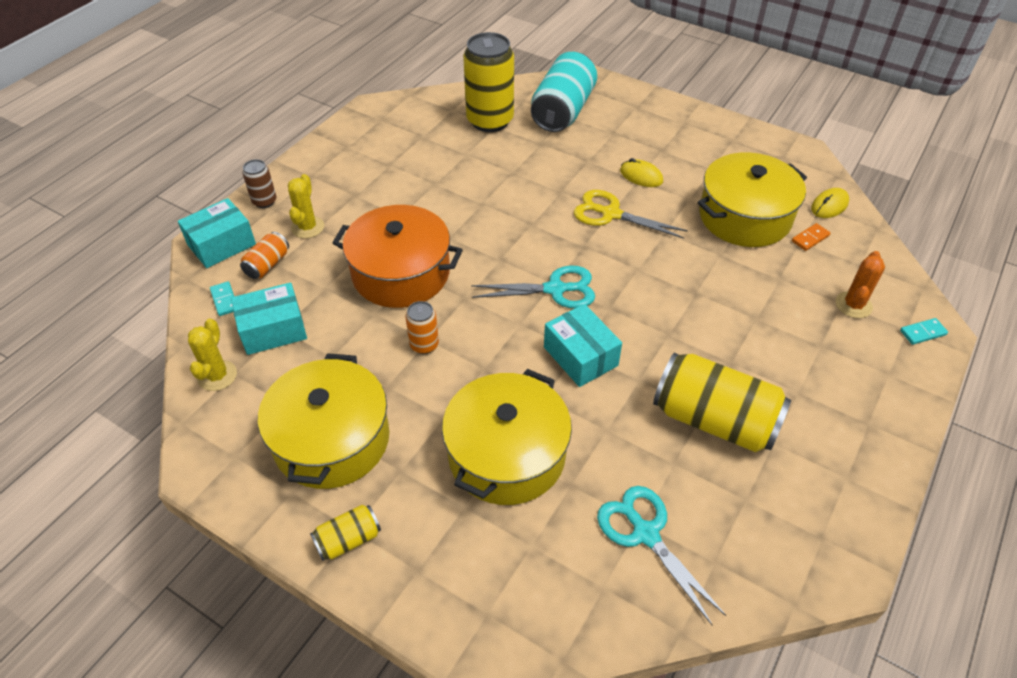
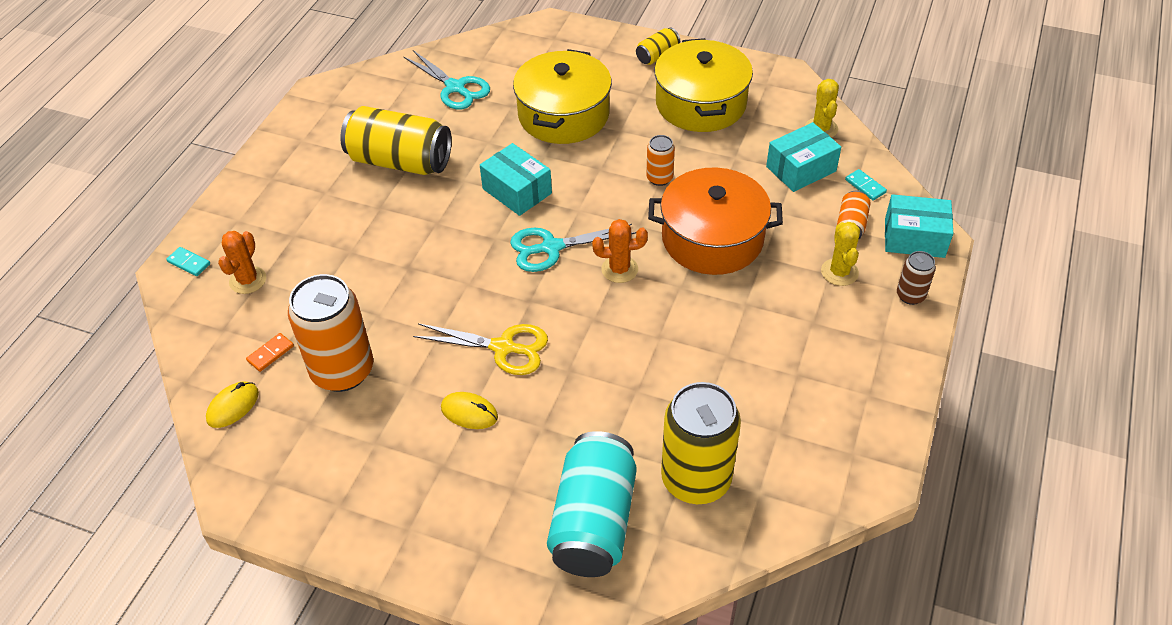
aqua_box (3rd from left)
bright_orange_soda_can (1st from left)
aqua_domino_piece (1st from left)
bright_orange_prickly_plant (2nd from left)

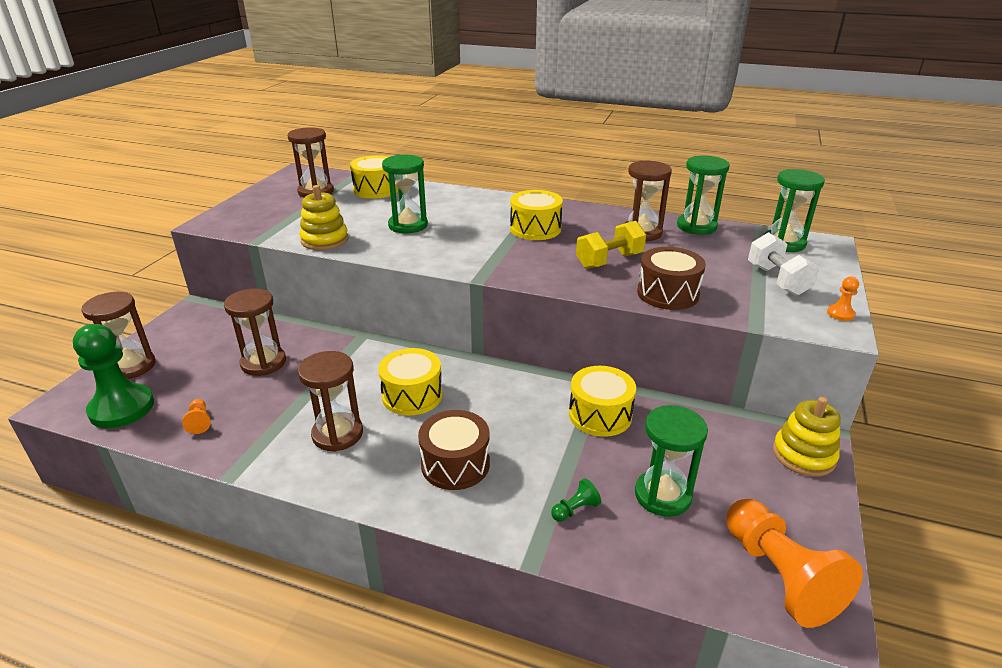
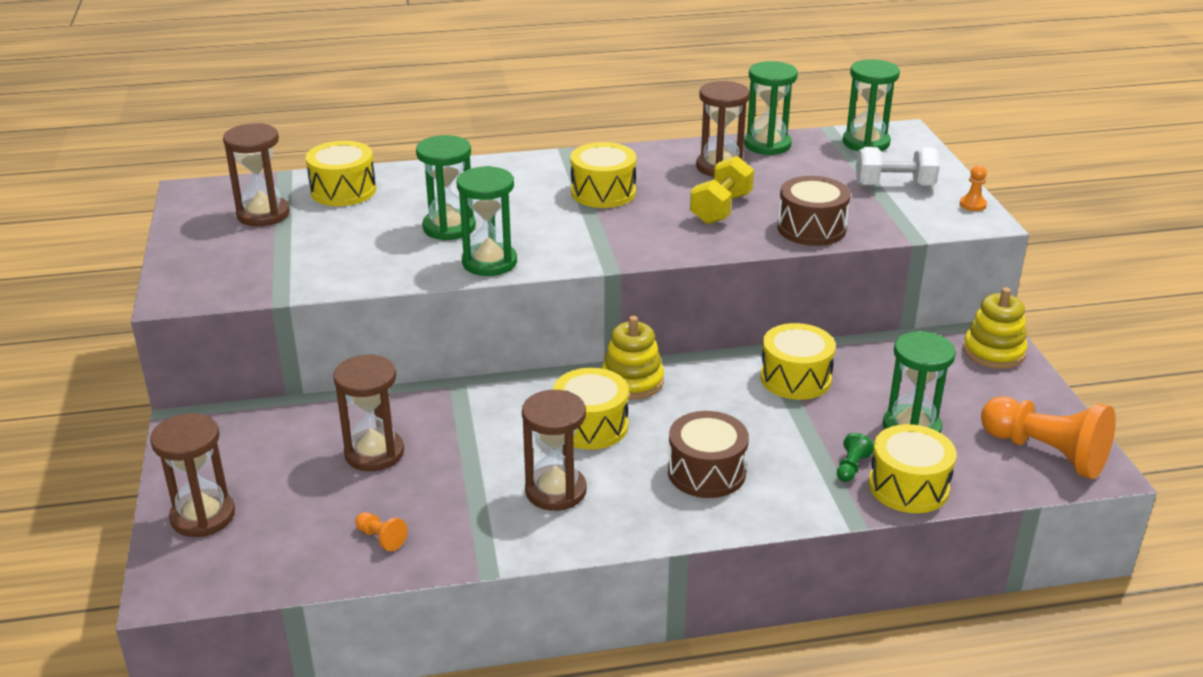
emerald_game_pawn (1st from left in the first image)
bright_yellow_stacking_toy (1st from left)
snow-white_free_weight
emerald_sandglass (2nd from left)
bright_yellow_toy_drum (5th from left)

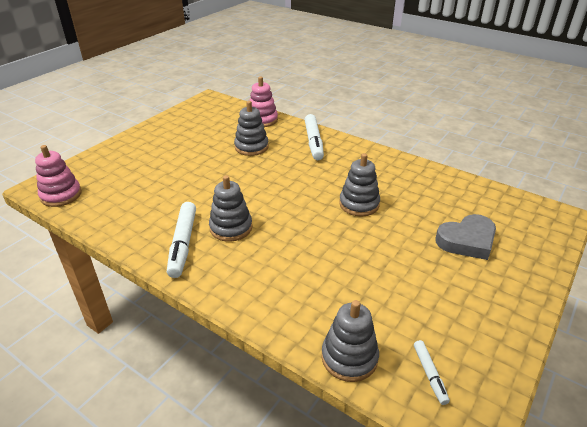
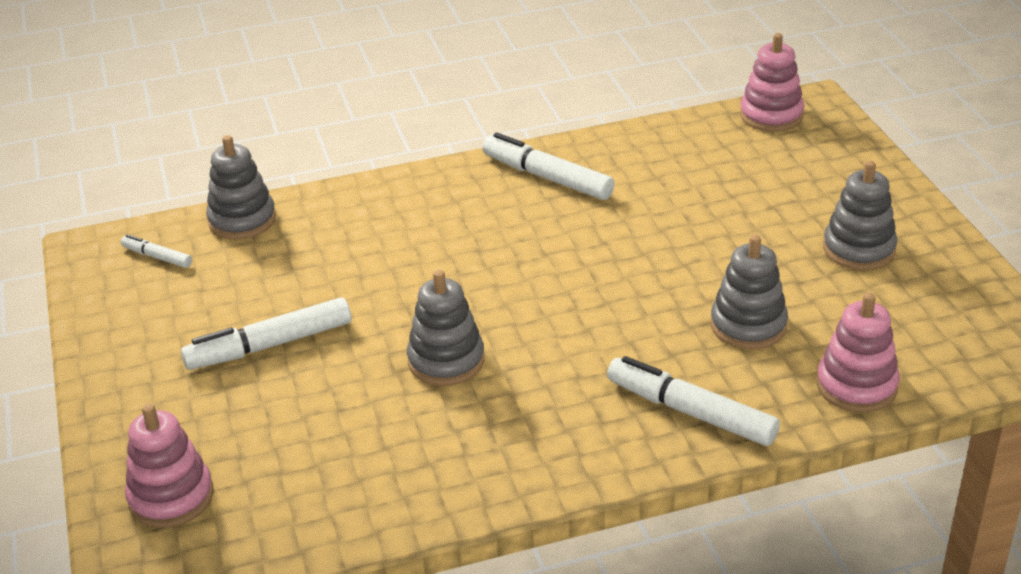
ash-grey_stacking_toy (4th from left)
ash-grey_heart
rosy_stacking_toy (1st from left)
snow-white_marker_pen (2nd from left)

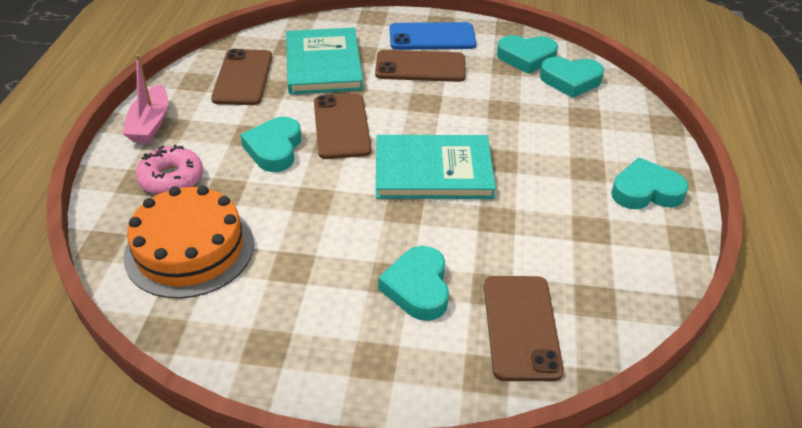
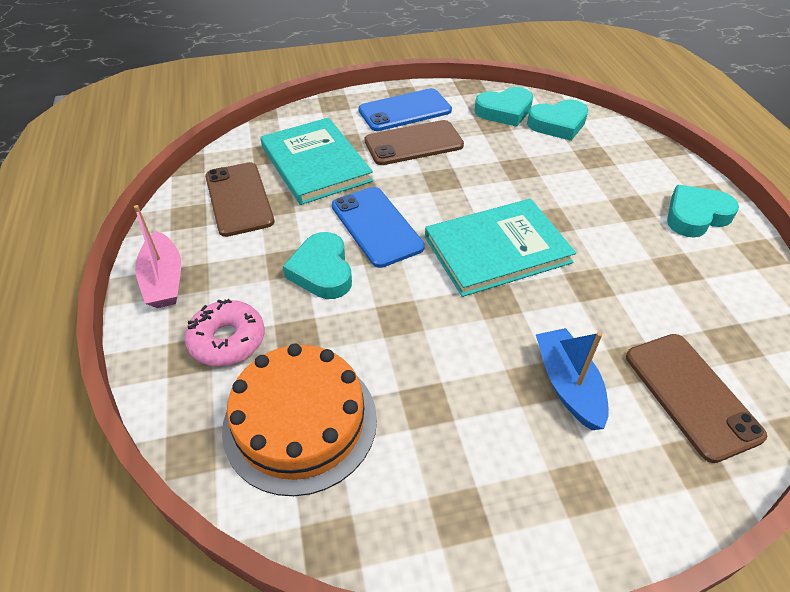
blue_mobile_phone (1st from left)
blue_boat

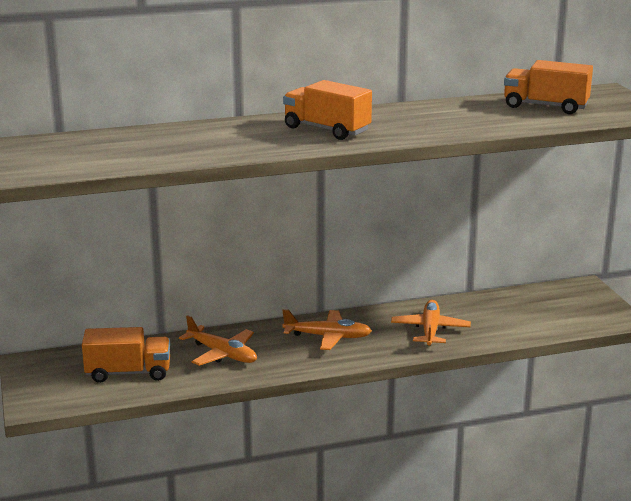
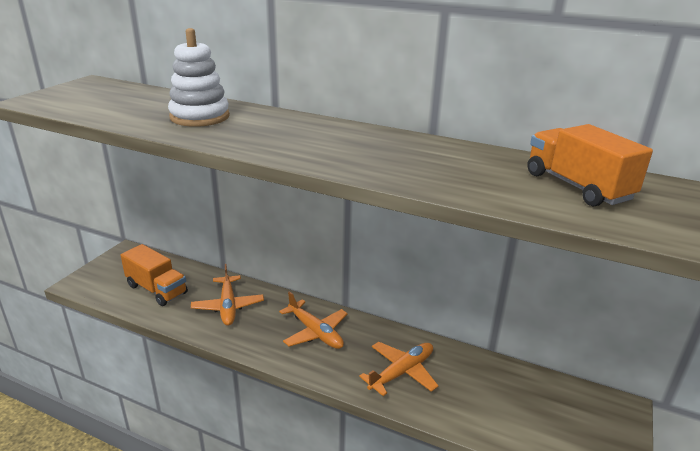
bright_orange_lorry (2nd from left in the first image)
snow-white_stacking_toy

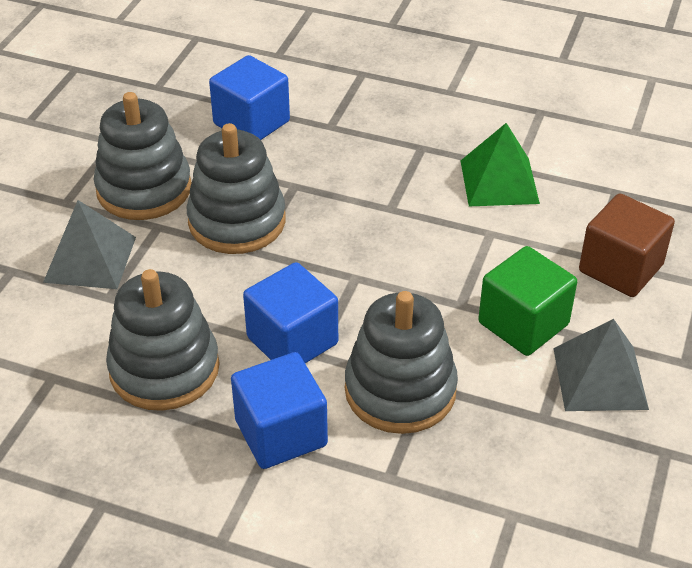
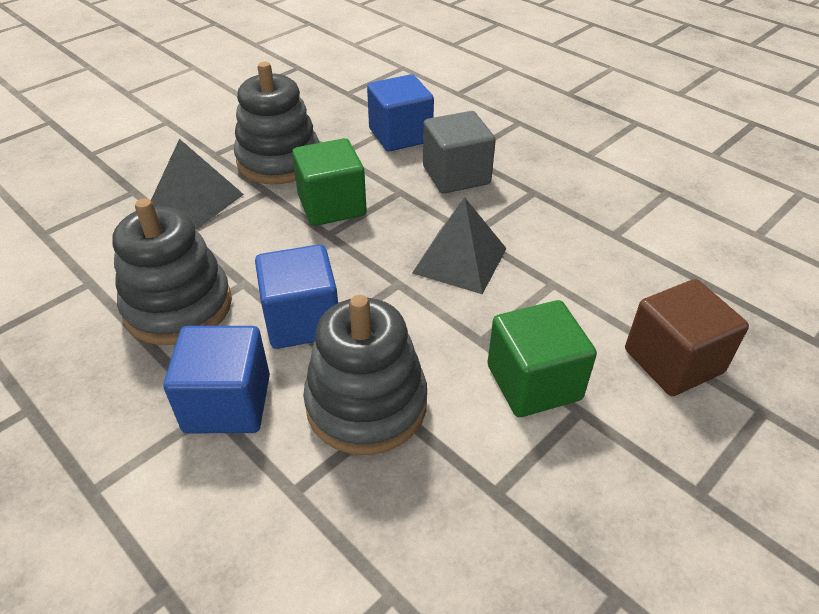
emerald_solid_cube (1st from left)
emerald_pyramid
ash-grey_pyramid (2nd from left)
ash-grey_solid_cube

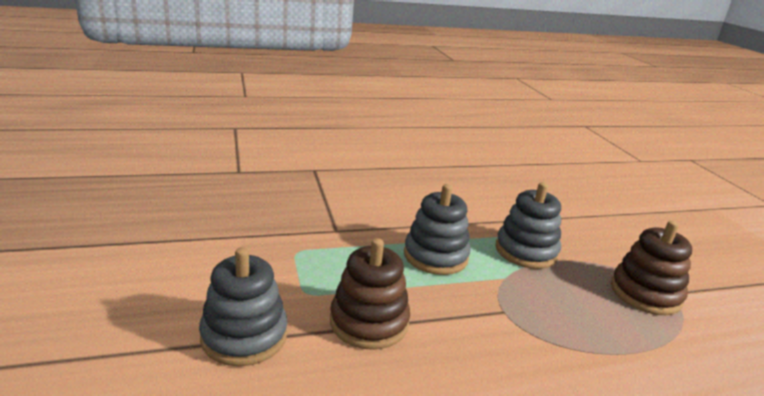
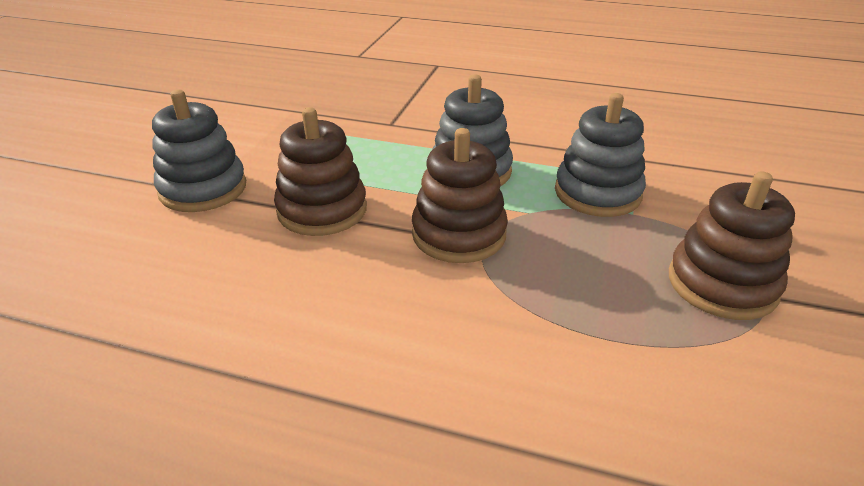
brown_stacking_toy (2nd from left)

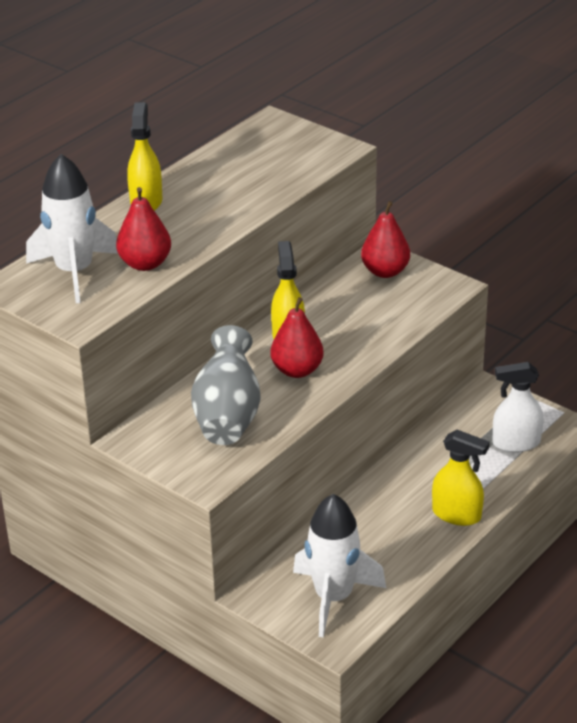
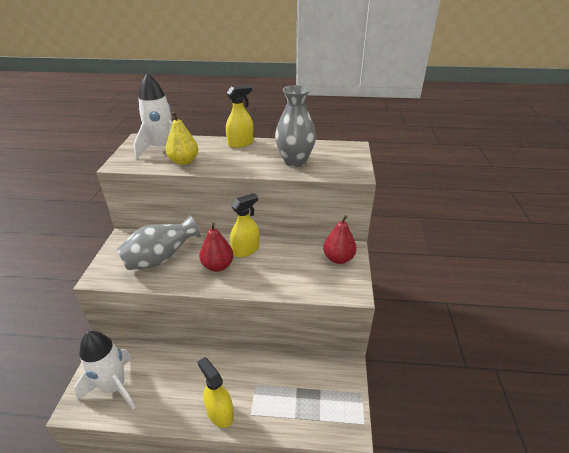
bright_yellow_pear_fruit
bright_yellow_spray_bottle (1st from left)
snow-white_spray_bottle
ash-grey_tall_vase (2nd from left)

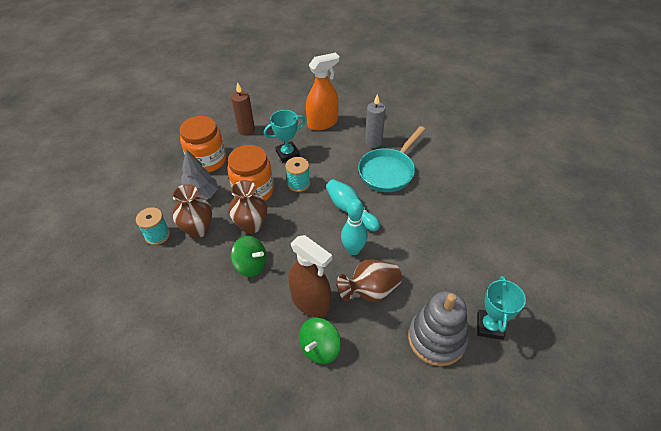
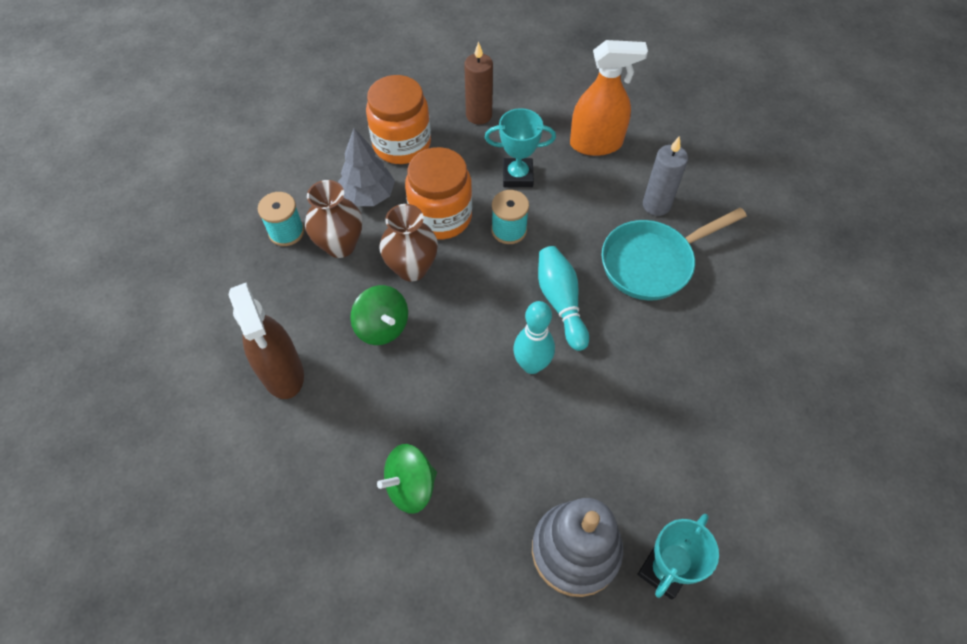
brown_spray_bottle
brown_tall_vase (3rd from left in the first image)

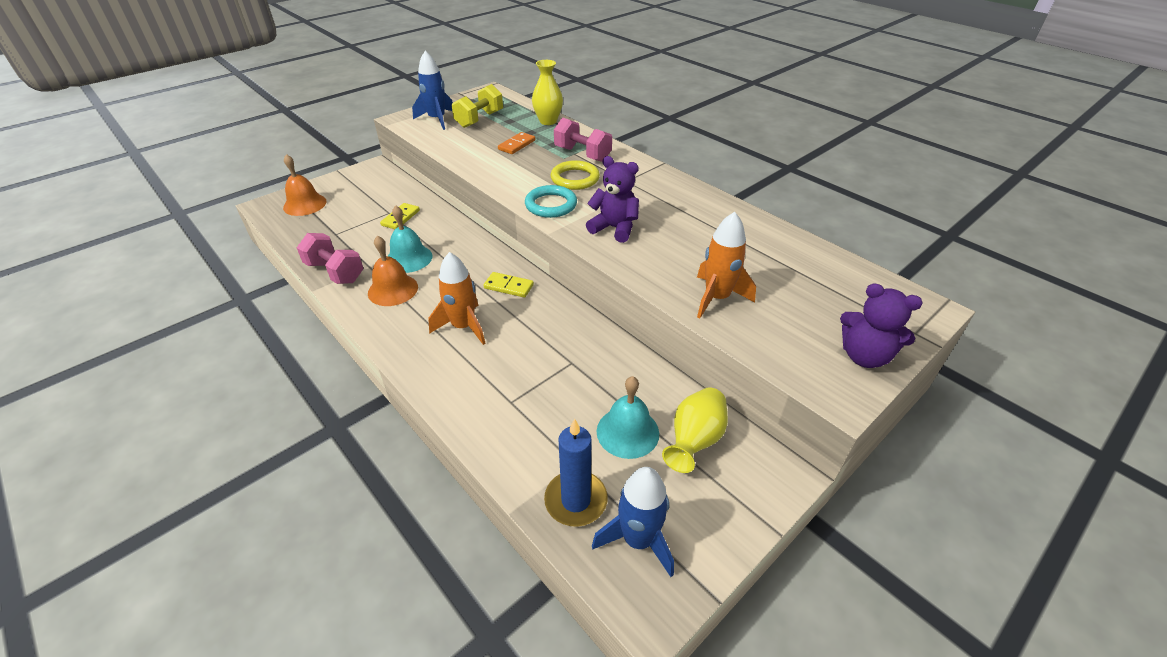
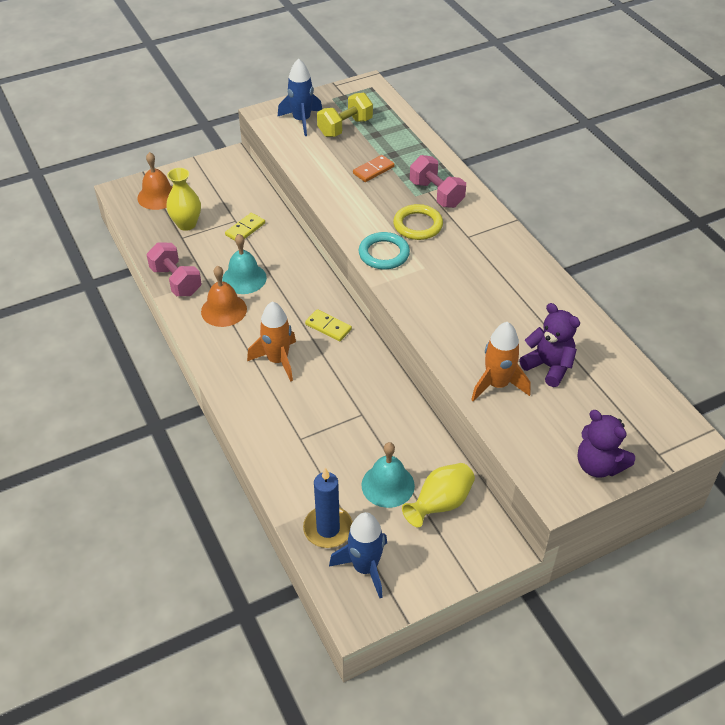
bright_yellow_tall_vase (1st from left)
royal_purple_stuffed_bear (1st from left)

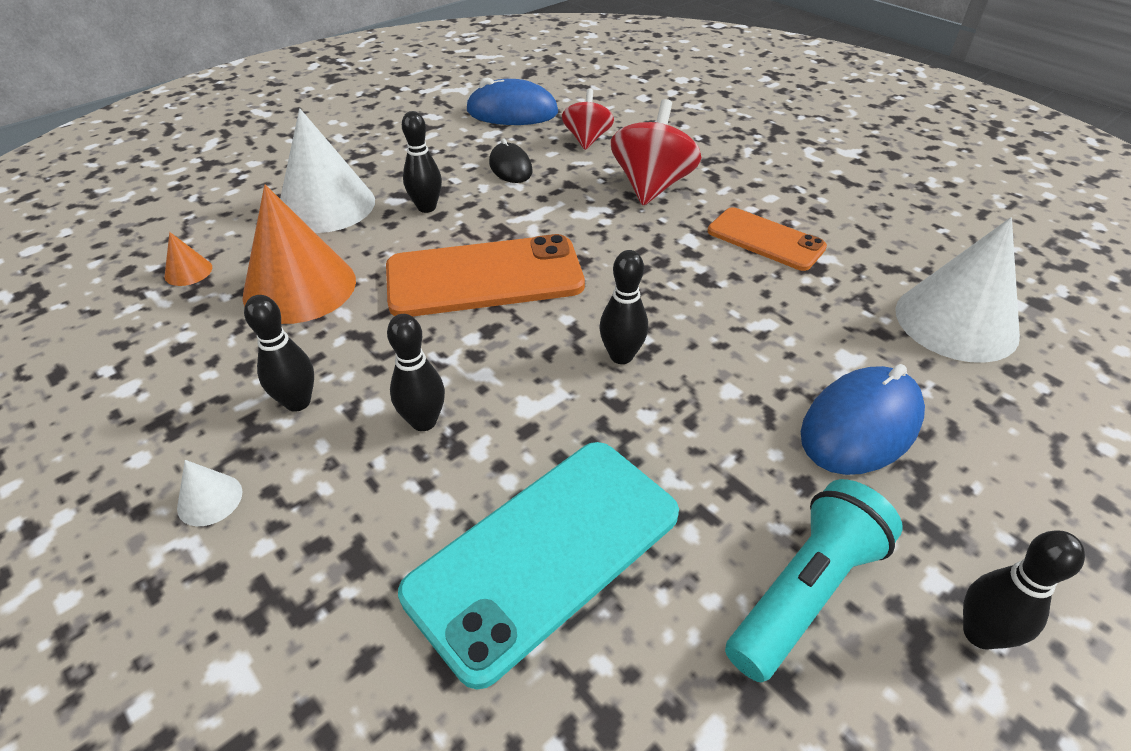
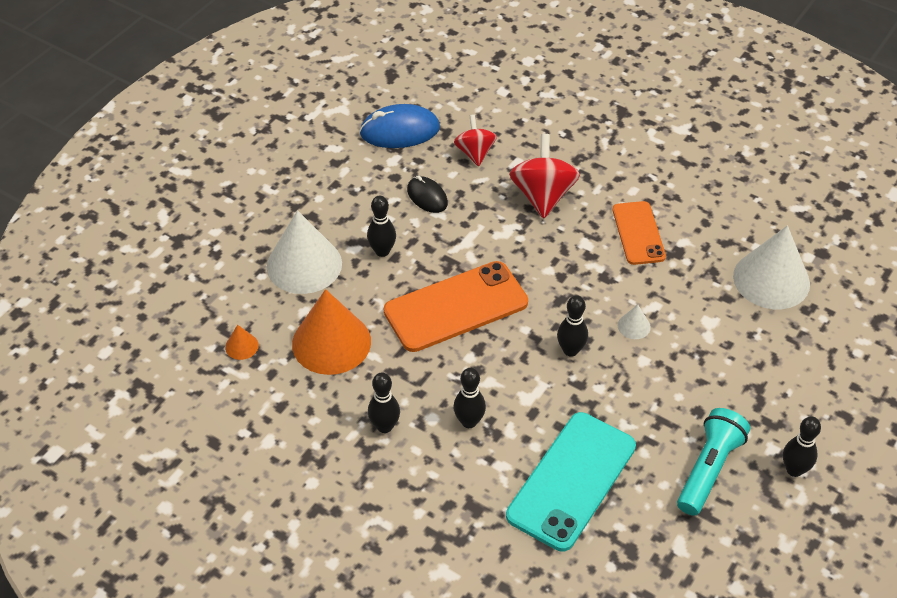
snow-white_cone (2nd from left)
bright_orange_mobile_phone (2nd from left)
blue_PC_mouse (2nd from left in the first image)

